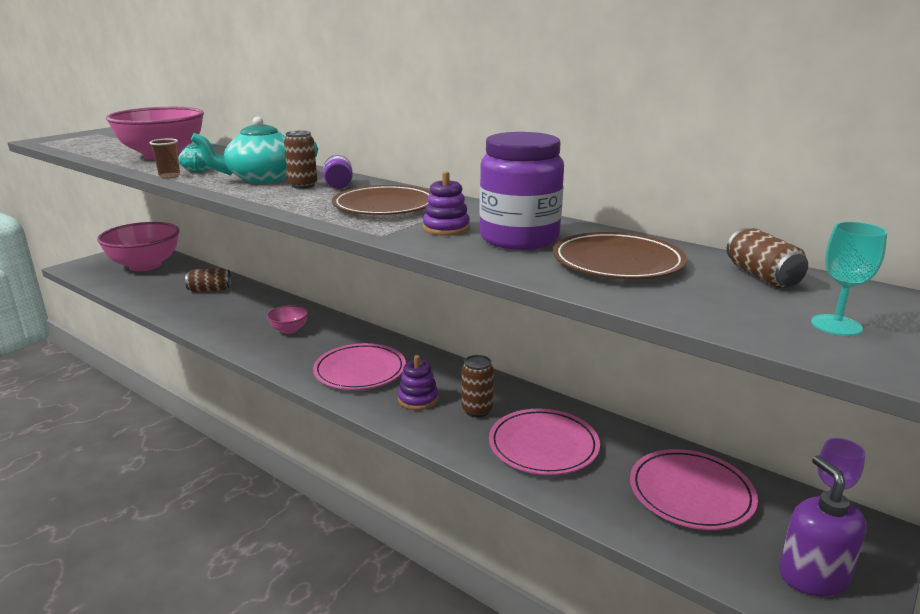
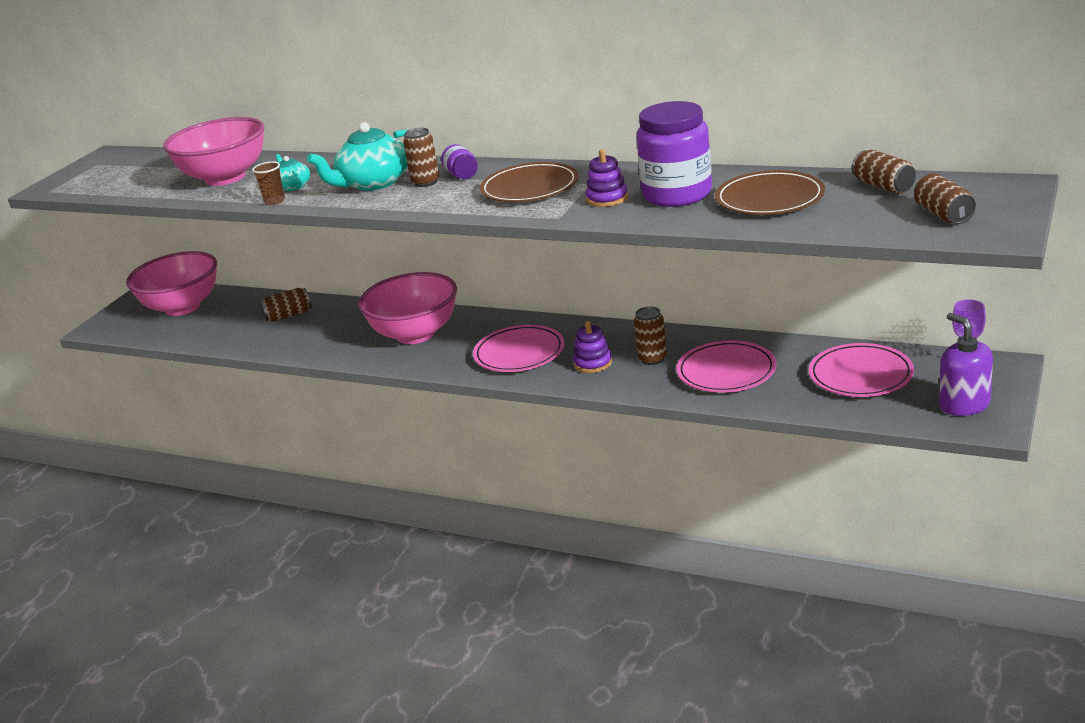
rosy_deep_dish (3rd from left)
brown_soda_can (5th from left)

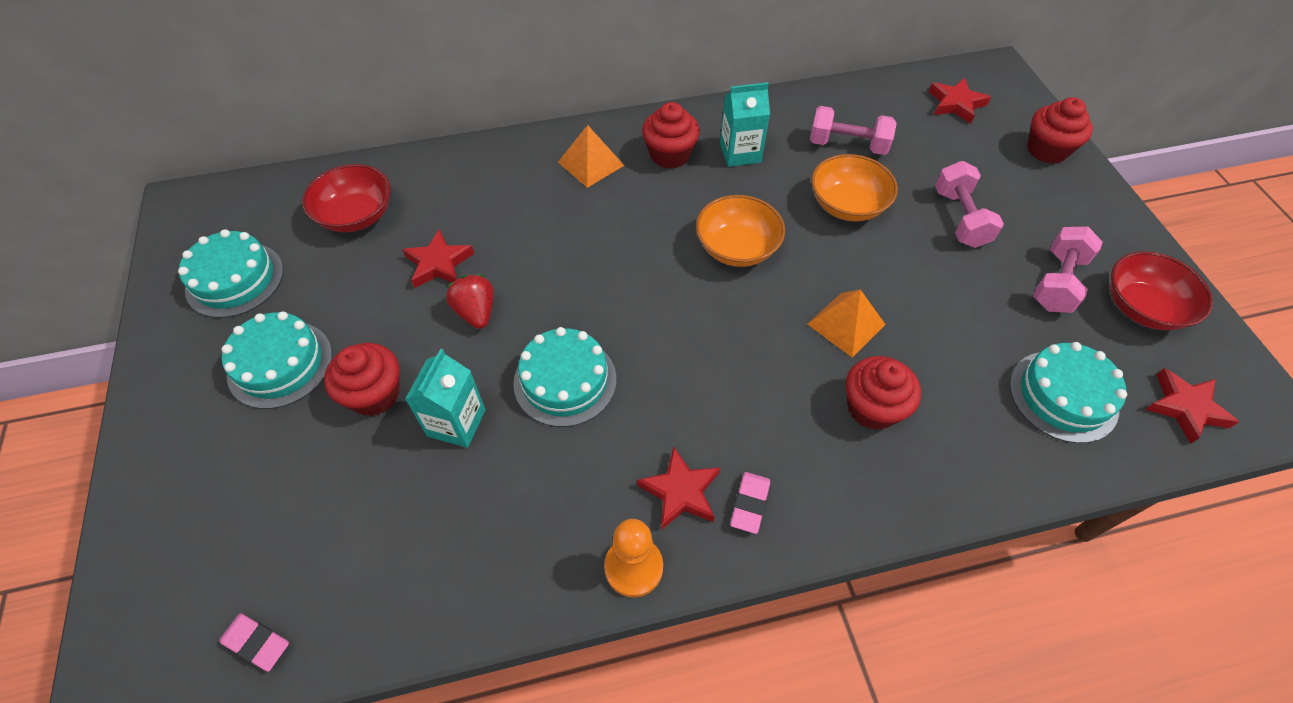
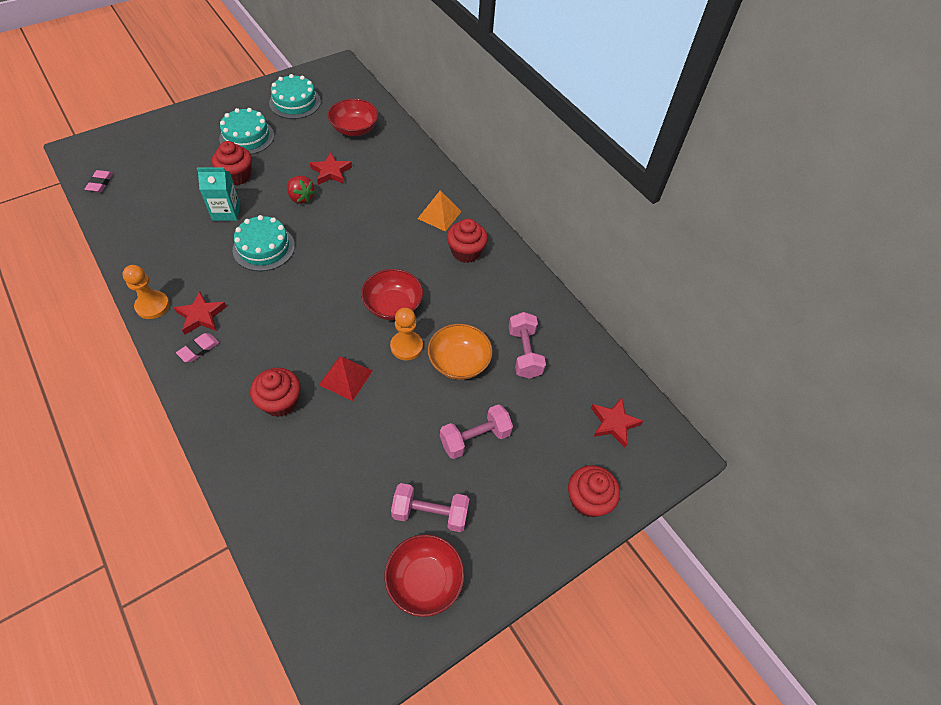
crimson_berry
crimson_deep_dish (2nd from left)
aqua_juice_carton (2nd from left in the first image)
rosy_eraser (2nd from left)
crimson_pyramid
aqua_gateau (4th from left in the first image)
crimson_star (4th from left in the first image)
bright_orange_game_pawn (2nd from left)

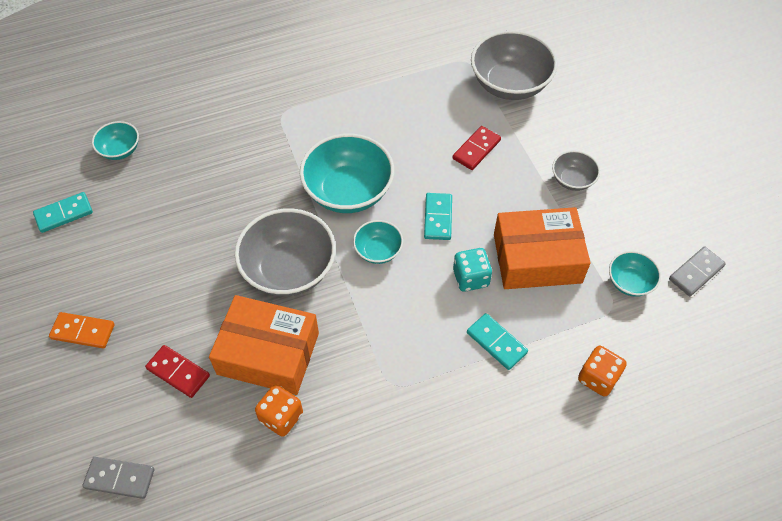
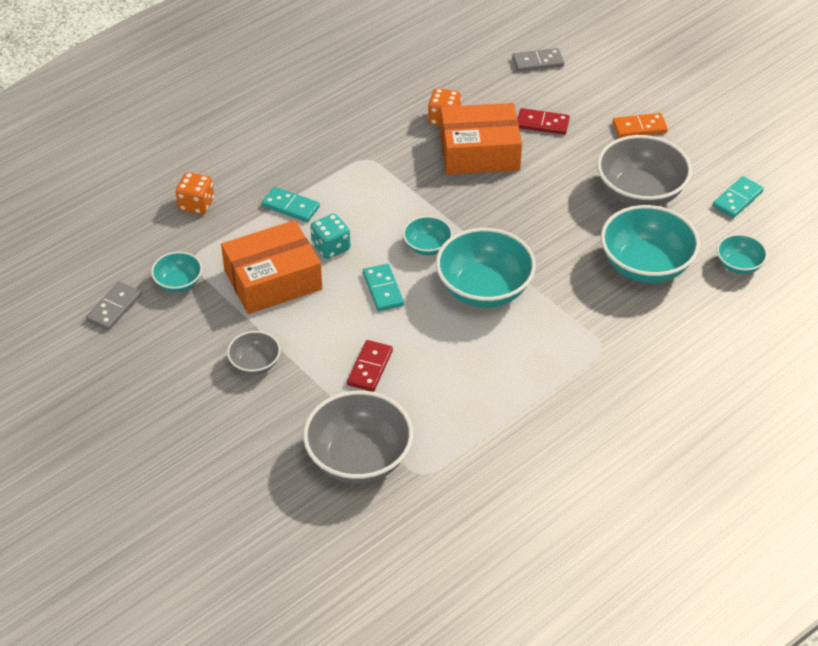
ash-grey_deep_dish (3rd from left)
aqua_deep_dish (4th from left)

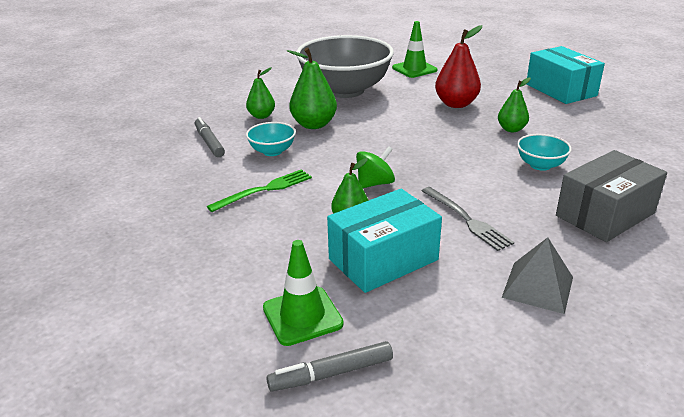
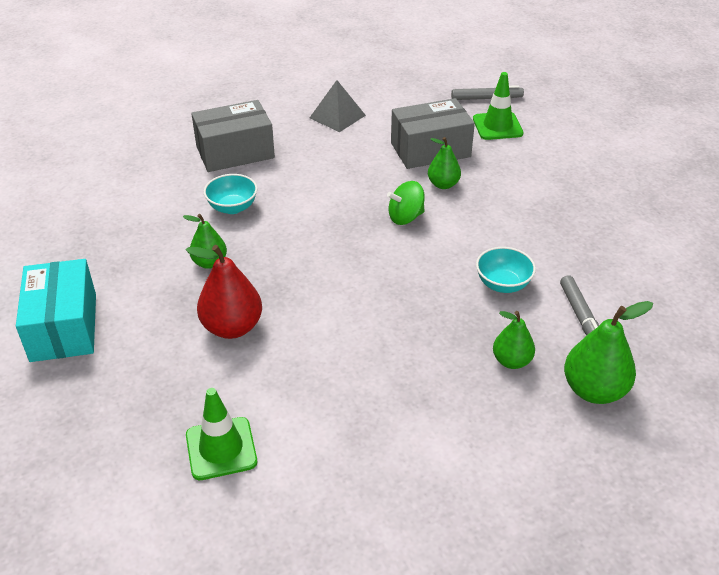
emerald_fork
emerald_pear_fruit (4th from left)
ash-grey_deep_dish
ash-grey_box (2nd from left)
ash-grey_fork

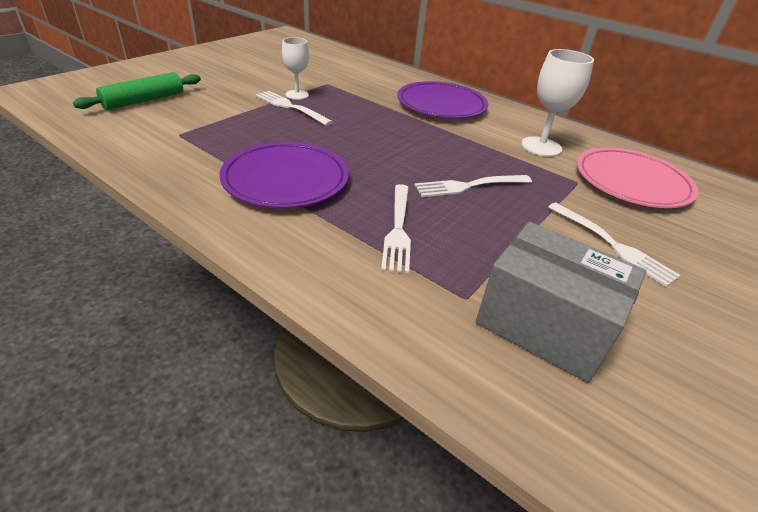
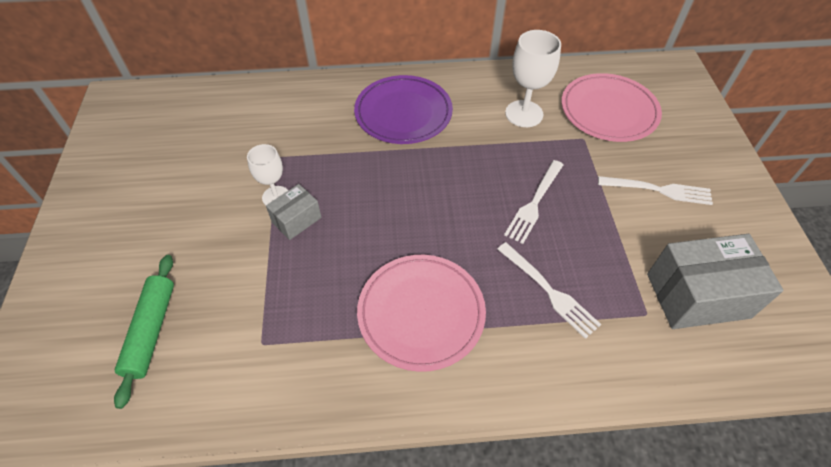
rosy_flat_dish (1st from left)
ash-grey_box (1st from left)

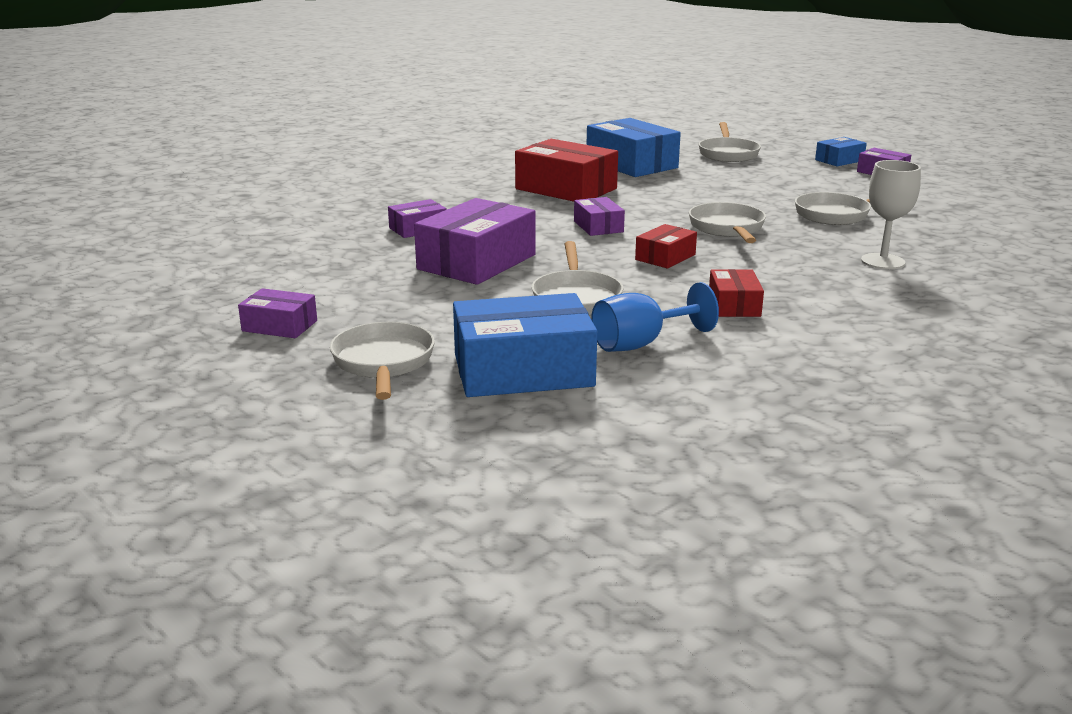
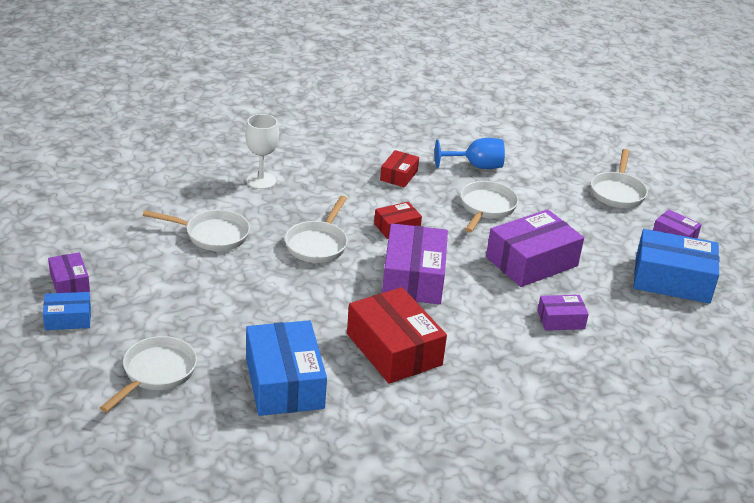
blue_box (3rd from left)
royal_purple_box (2nd from left)

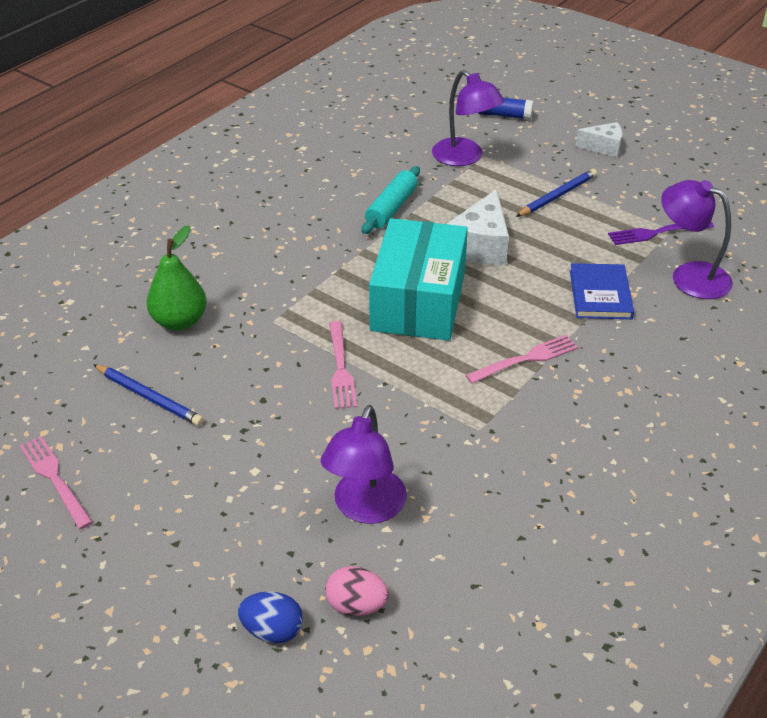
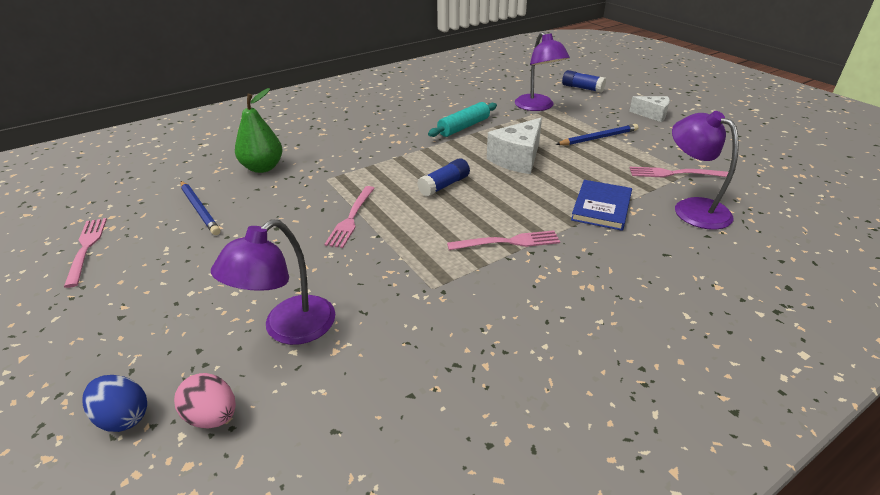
blue_glue_stick (1st from left)
rosy_fork (4th from left)

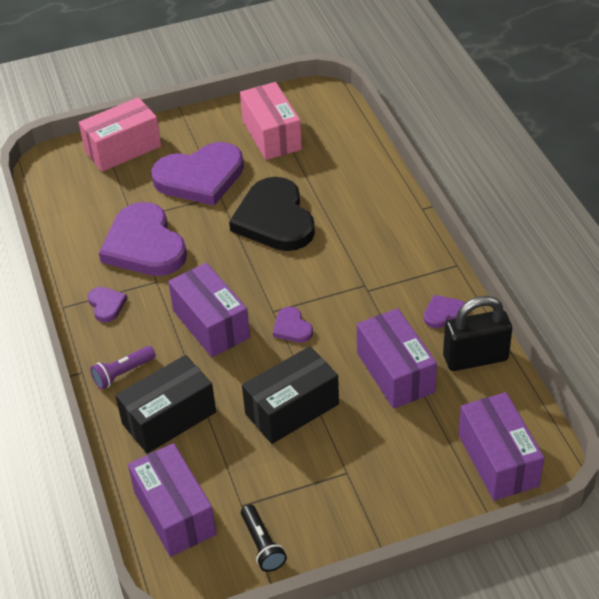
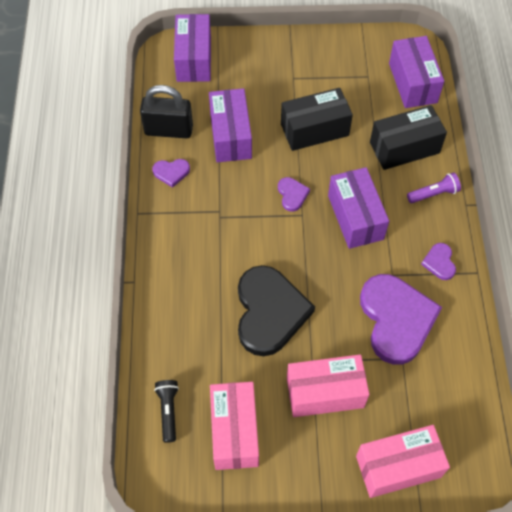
rosy_box (2nd from left)
ebony_flashlight

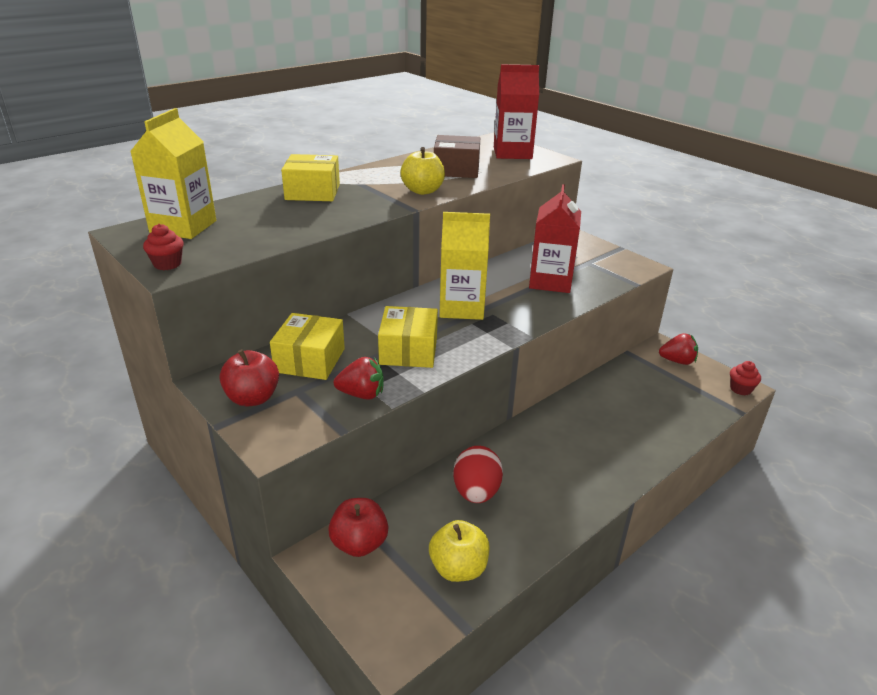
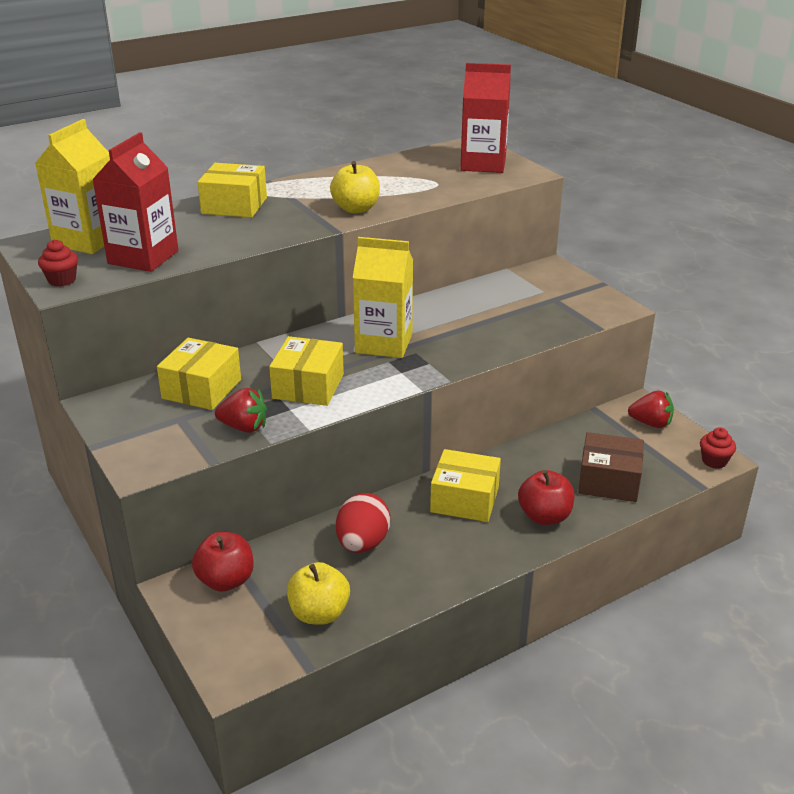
crimson_apple_fruit (2nd from left)
brown_box
crimson_juice_carton (1st from left)
bright_yellow_box (4th from left)

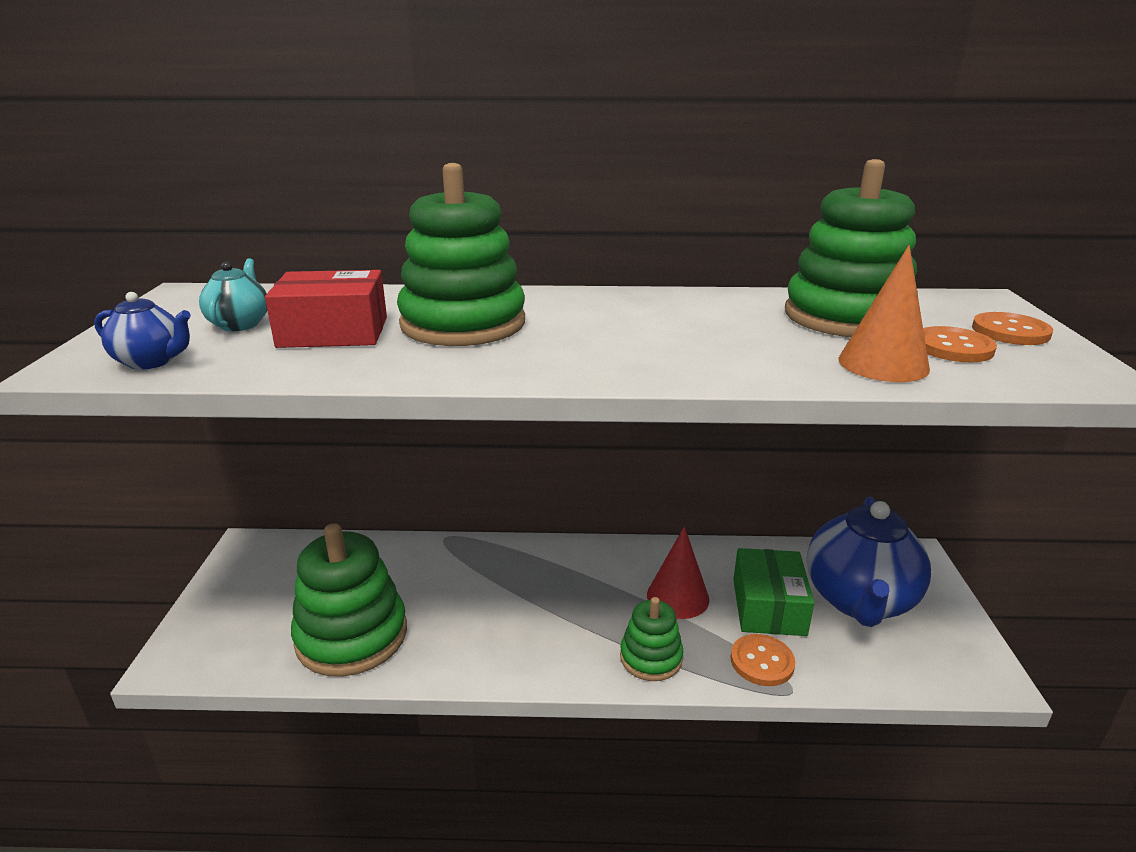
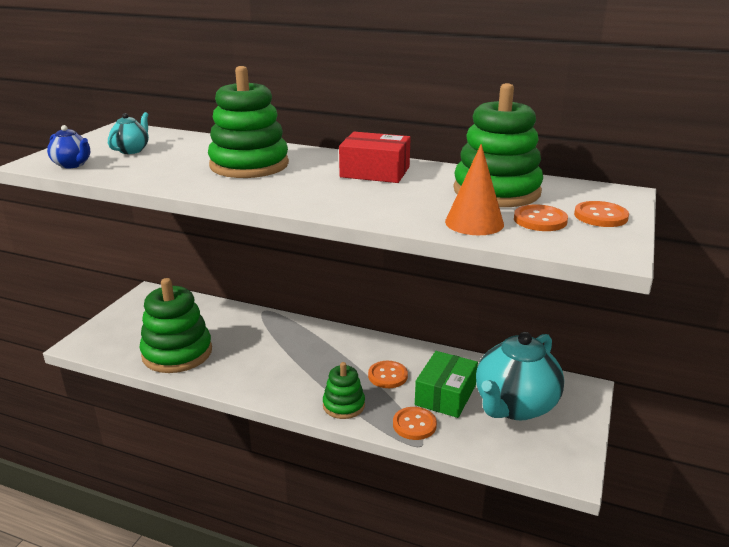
crimson_box
bright_orange_shirt_button (1st from left)
aqua_tea_pot (2nd from left)

